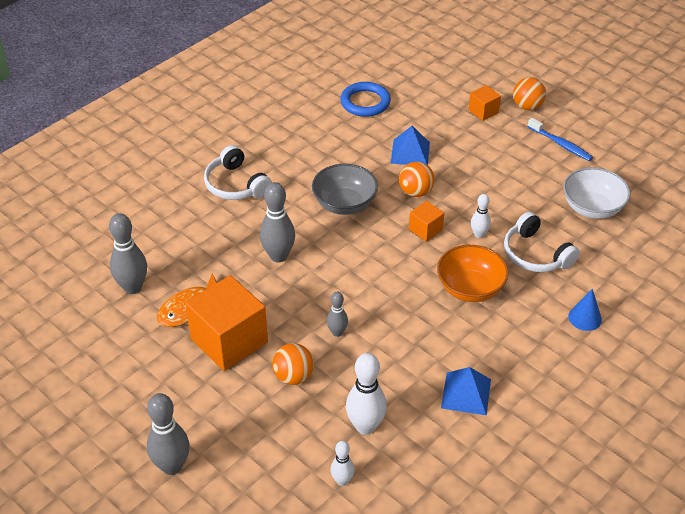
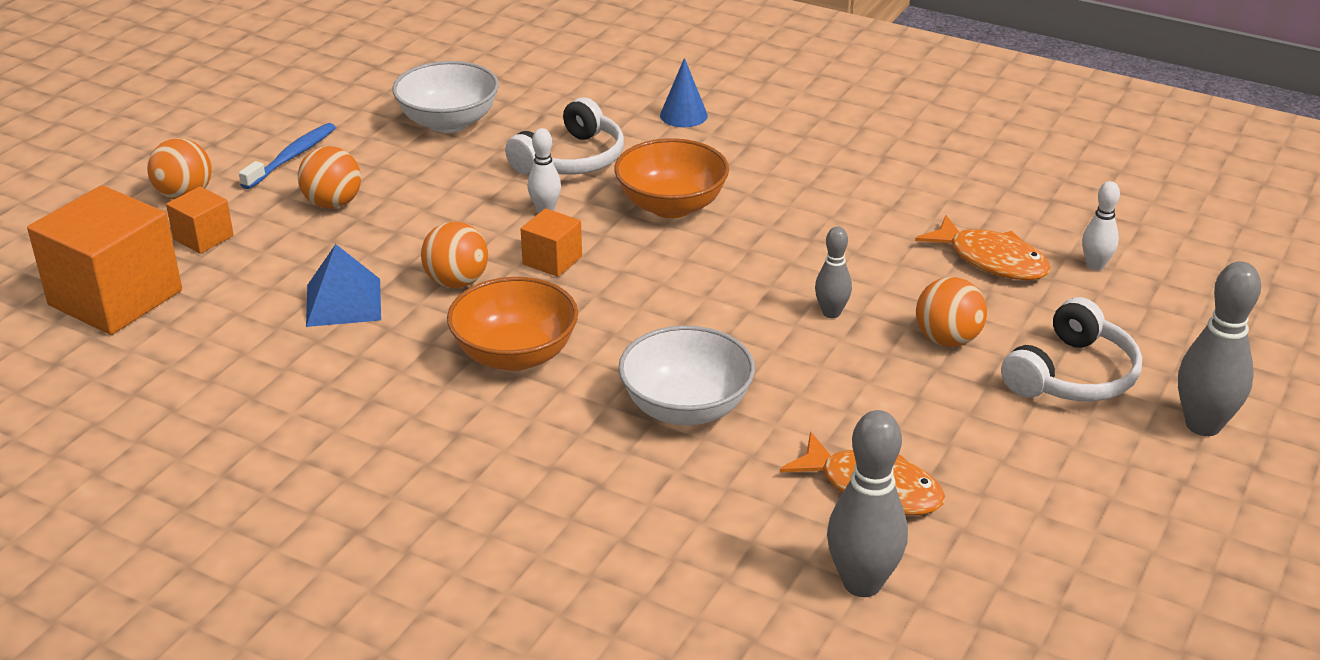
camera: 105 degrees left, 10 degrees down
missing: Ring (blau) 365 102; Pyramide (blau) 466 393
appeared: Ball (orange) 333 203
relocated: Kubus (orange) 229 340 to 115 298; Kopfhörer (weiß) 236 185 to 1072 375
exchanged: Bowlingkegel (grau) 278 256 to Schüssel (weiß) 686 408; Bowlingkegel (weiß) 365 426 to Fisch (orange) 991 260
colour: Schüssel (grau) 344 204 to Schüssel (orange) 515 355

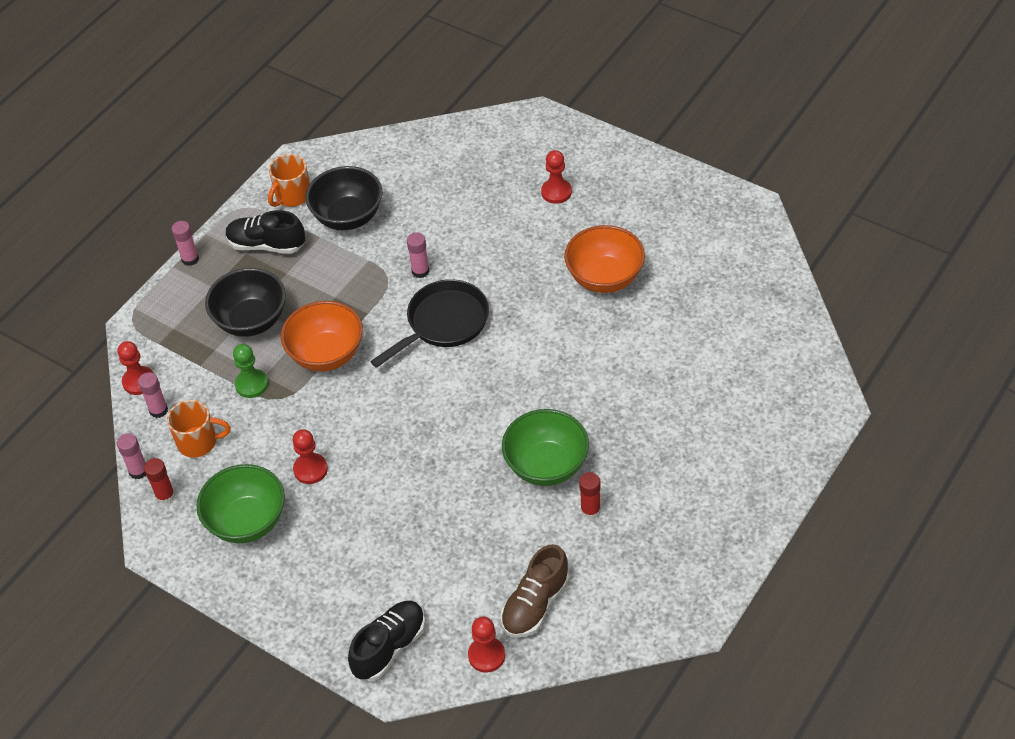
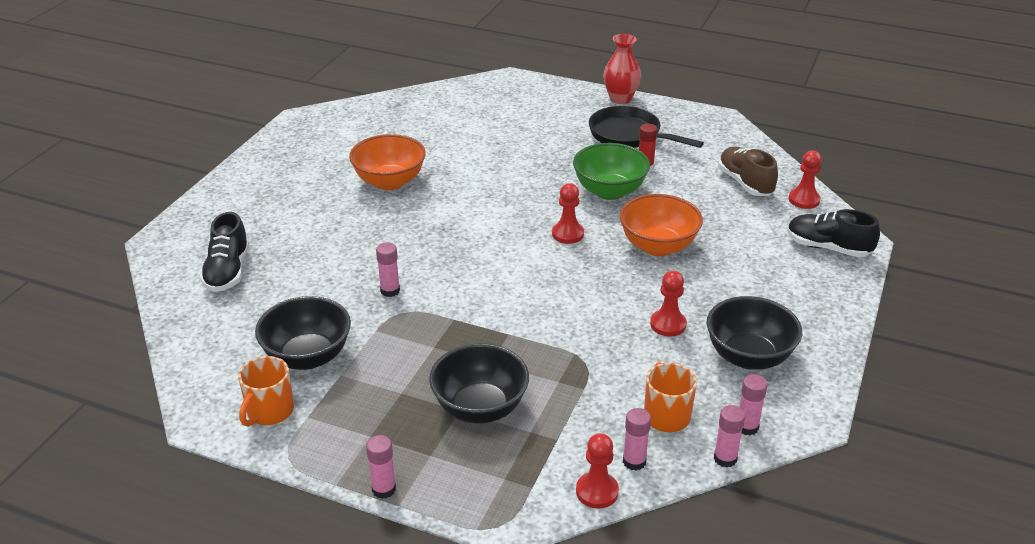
camera: 105 degrees left, 15 degrees down
missing: Bauer (grün) 251 384
appeared: Vase (rot) 620 99
relocated: Schuh (schwarz) 266 245 to 228 272; Schüssel (orange) 326 354 to 658 246; Pfanne (schwarz) 443 323 to 629 135; Bauer (rot) 556 192 to 568 234
colour: Klebestift (rot) 165 496 to Klebestift (rosa) 747 427; Schüssel (grün) 247 522 to Schüssel (schwarz) 748 357
spun: Tasse (orange) 292 196 = 269 412 90 degrees clockwise; Schuh (braun) 535 604 = 745 183 135 degrees counterclockwise

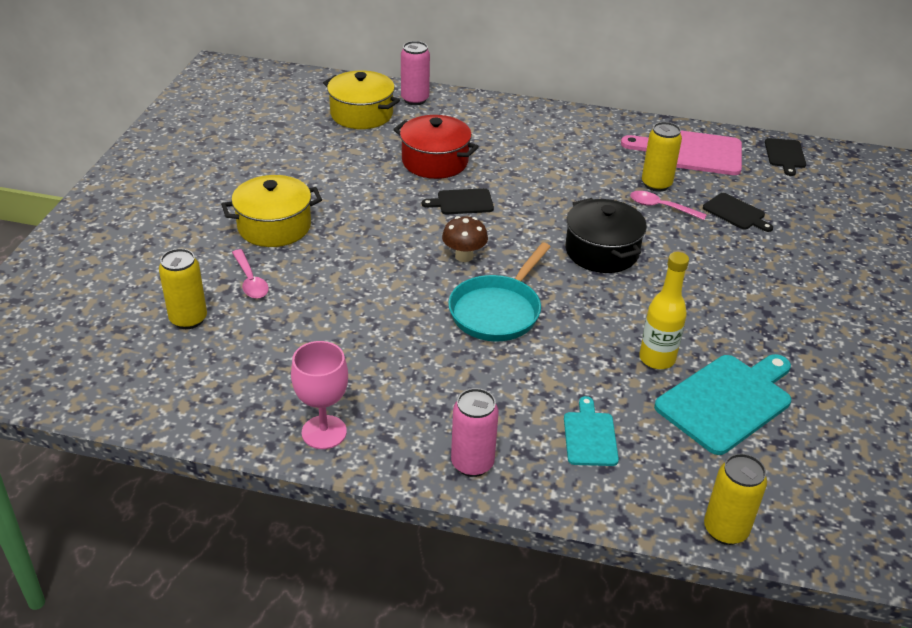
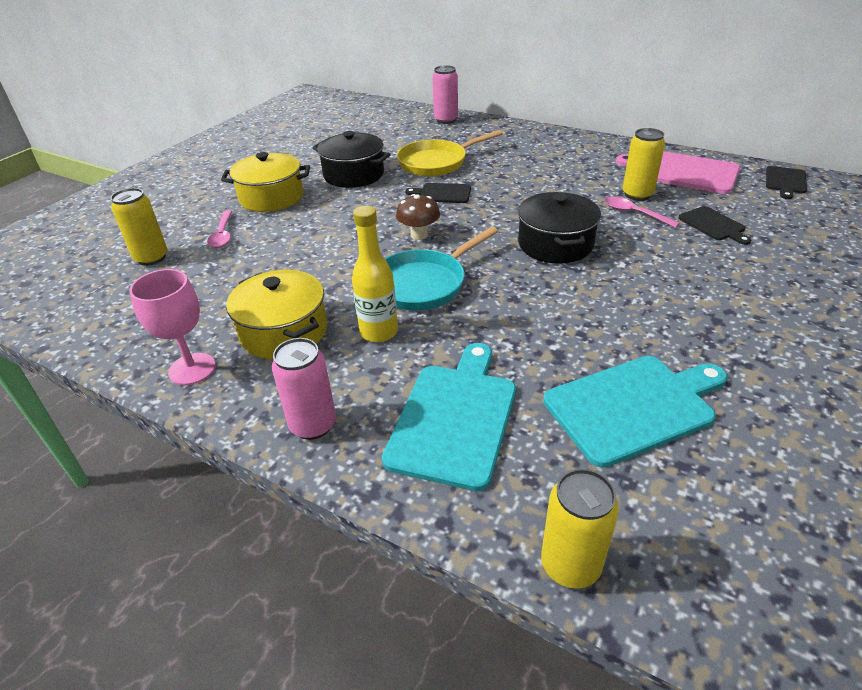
camera: 20 degrees right, 0 degrees up
appeared: Kochtopf (schwarz) 354 175
relocated: Kochtopf (gelb) 361 114 to 284 332; Flasche (gelb) 657 359 to 379 332
exchanged: Kochtopf (rot) 435 161 to Pfanne (gelb) 436 162
size: Schneidebrett (türkis) 590 436 = 455 418 x1.83

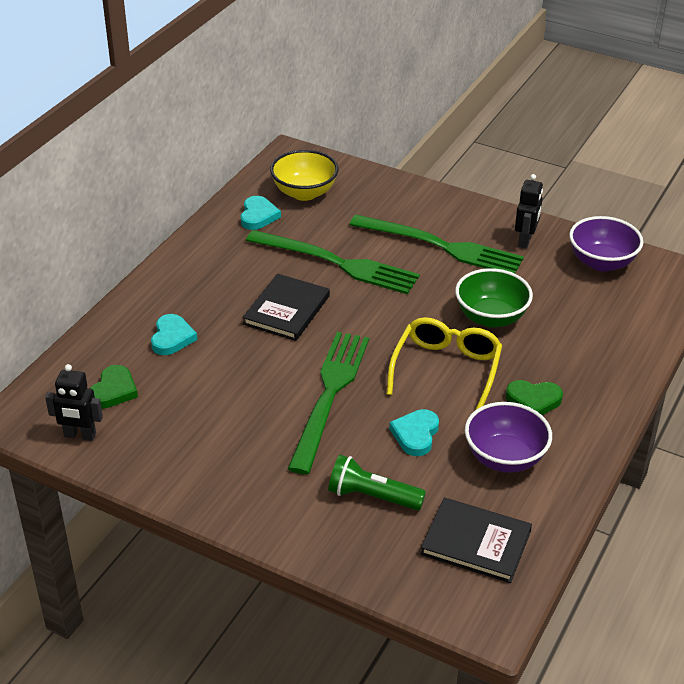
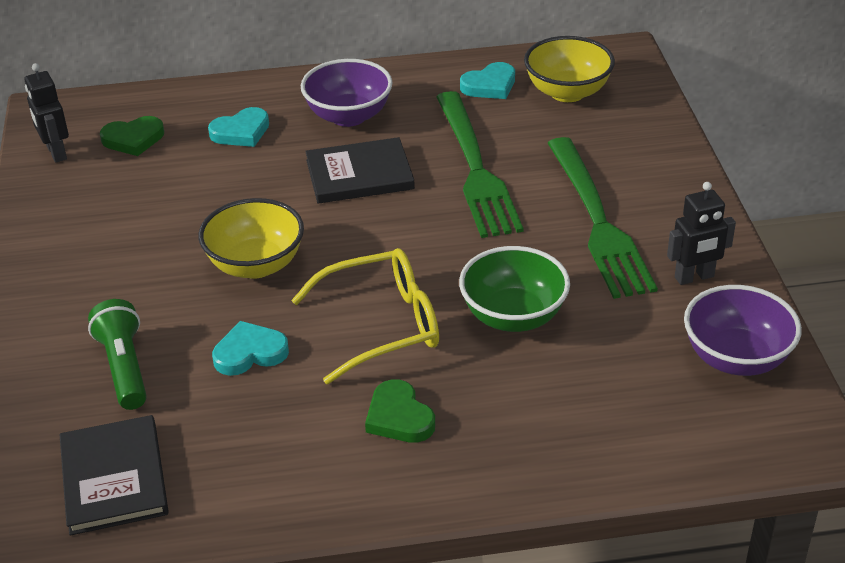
camera: 55 degrees right, 0 degrees up
relocated: Schüssel (lila) 505 458 to 348 116
exchanged: Gabel (grün) 330 395 to Schüssel (gelb) 255 265

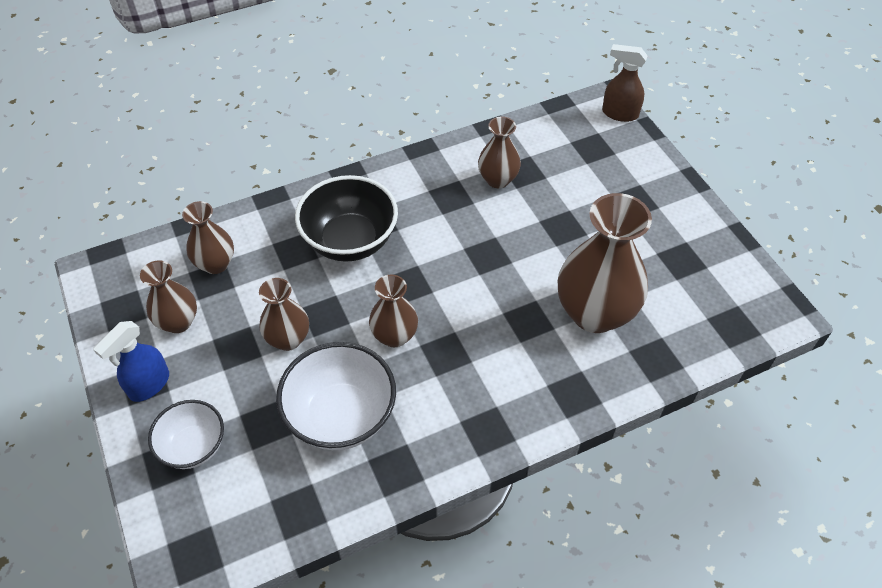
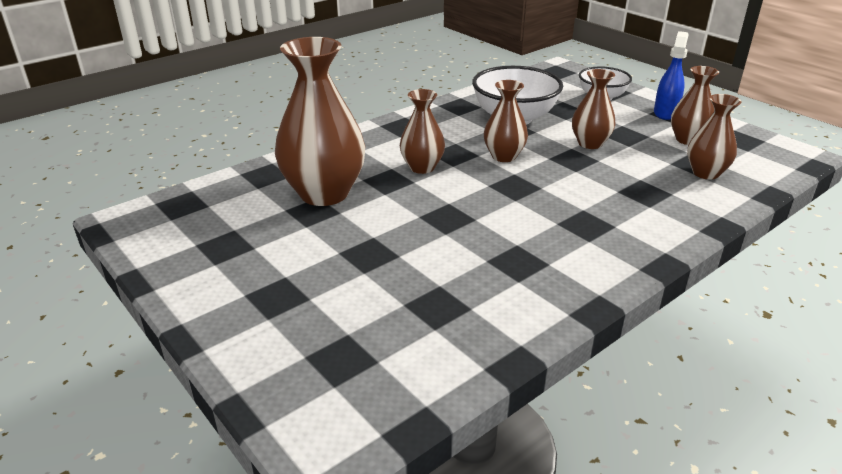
camera: 165 degrees right, 20 degrees down
missing: Schüssel (schwarz) 350 241; Sprühflasche (braun) 619 113
relocated: Vase (braun) 498 179 to 422 167

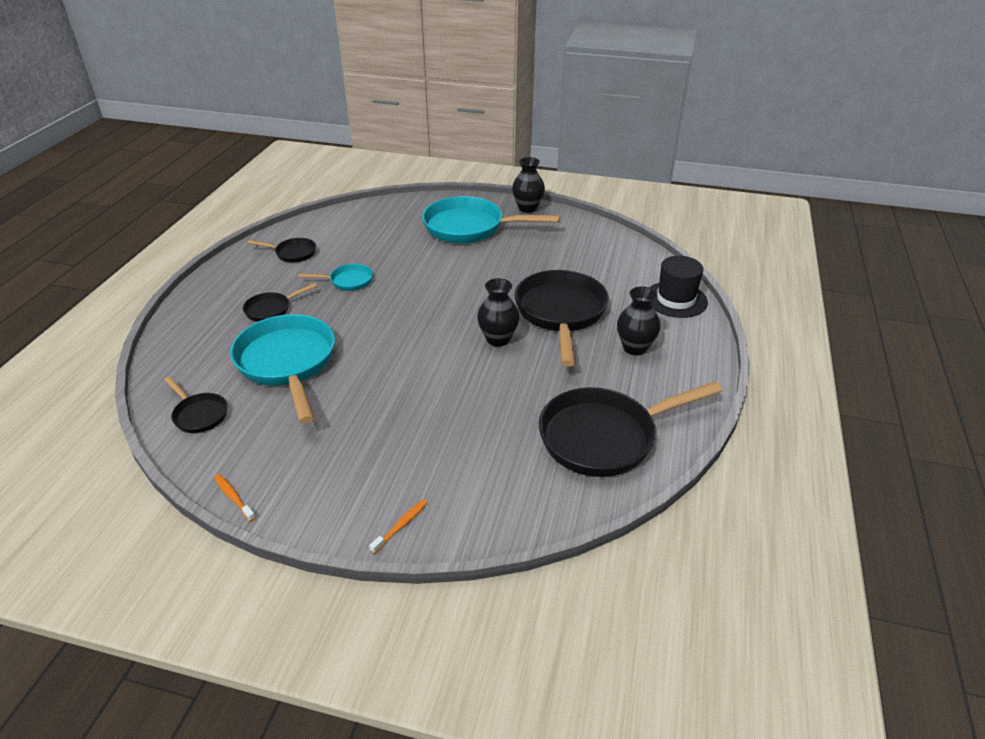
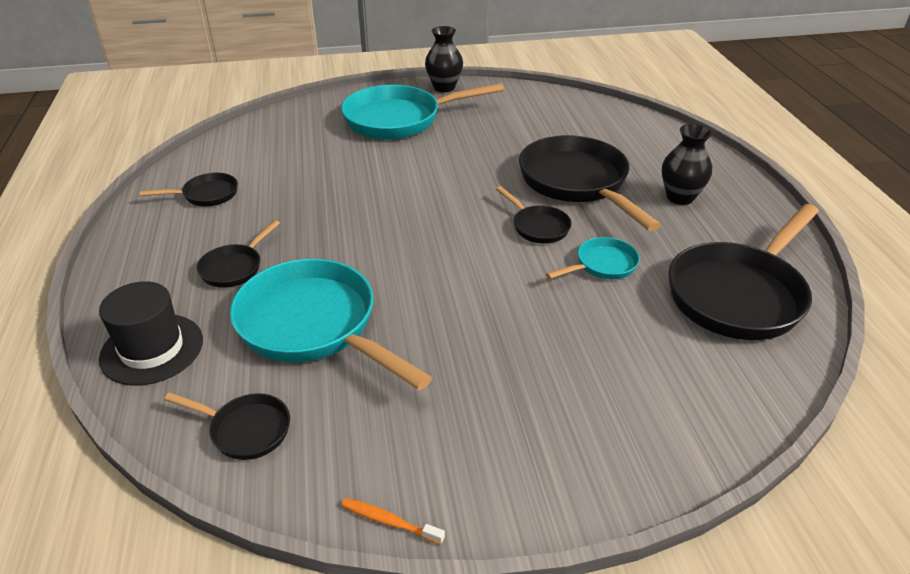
camera: 25 degrees left, 0 degrees up
missing: Zahnbürste (orange) 401 526
relocated: Pfanne (türkis) 348 281 to 602 265; Hut (schwarz) 675 299 to 152 349
exchanged: Vase (schwarz) 498 339 to Pfanne (schwarz) 538 226

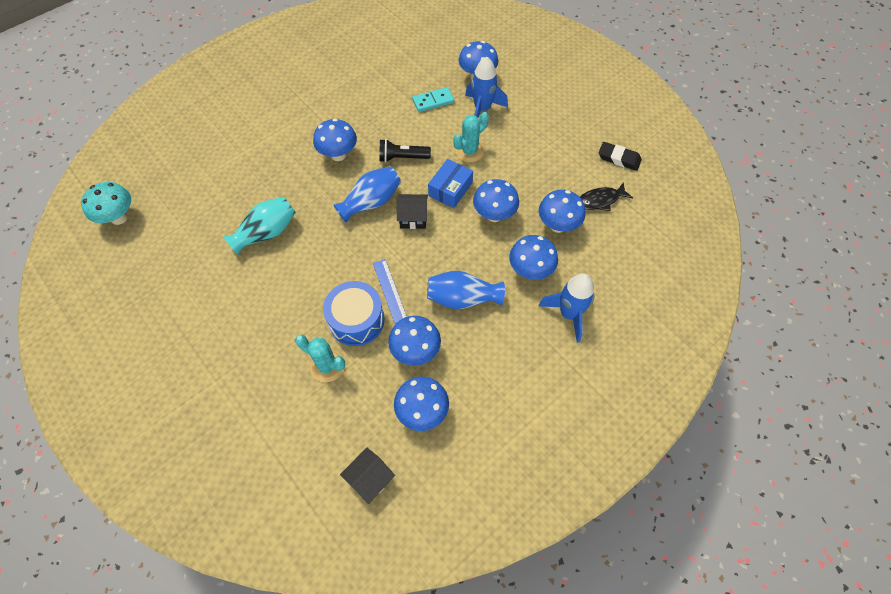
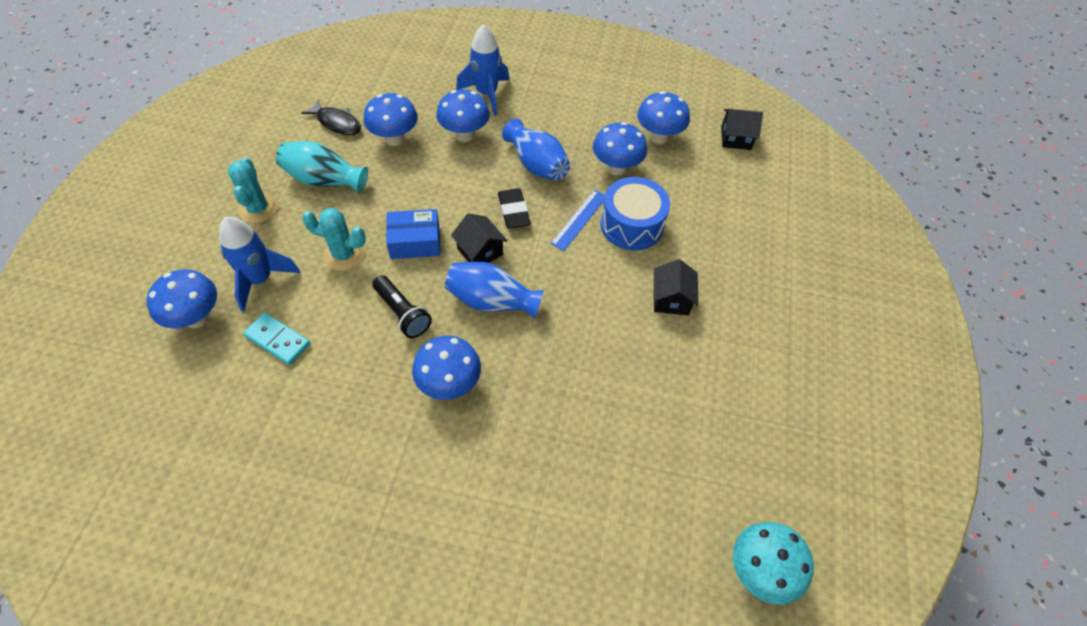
camera: 130 degrees left, 5 degrees down
missing: Pilz (blau) 494 215
appeared: Haus (schwarz) 671 299
relocated: Vase (türkis) 266 233 to 324 180; Kaktus (türkis) 327 366 to 258 209; Radiergummi (schwarz) 619 158 to 513 211

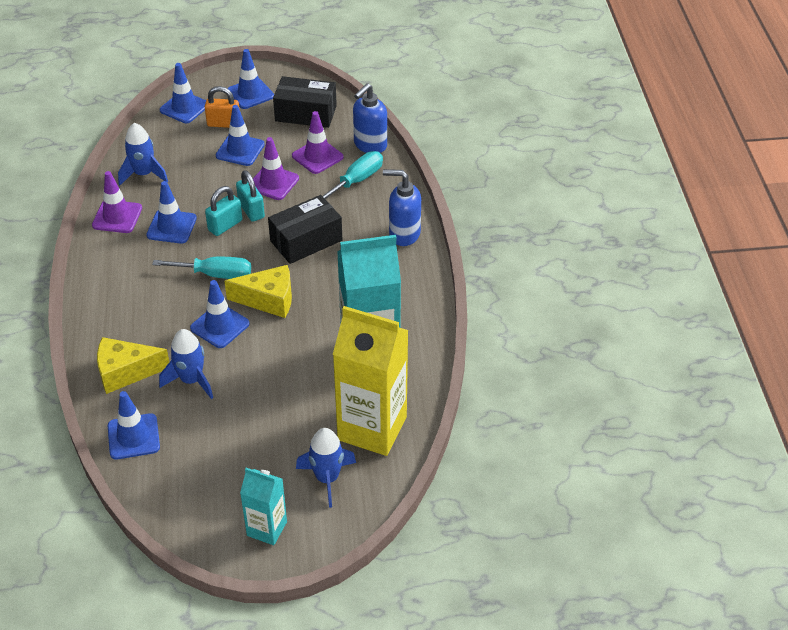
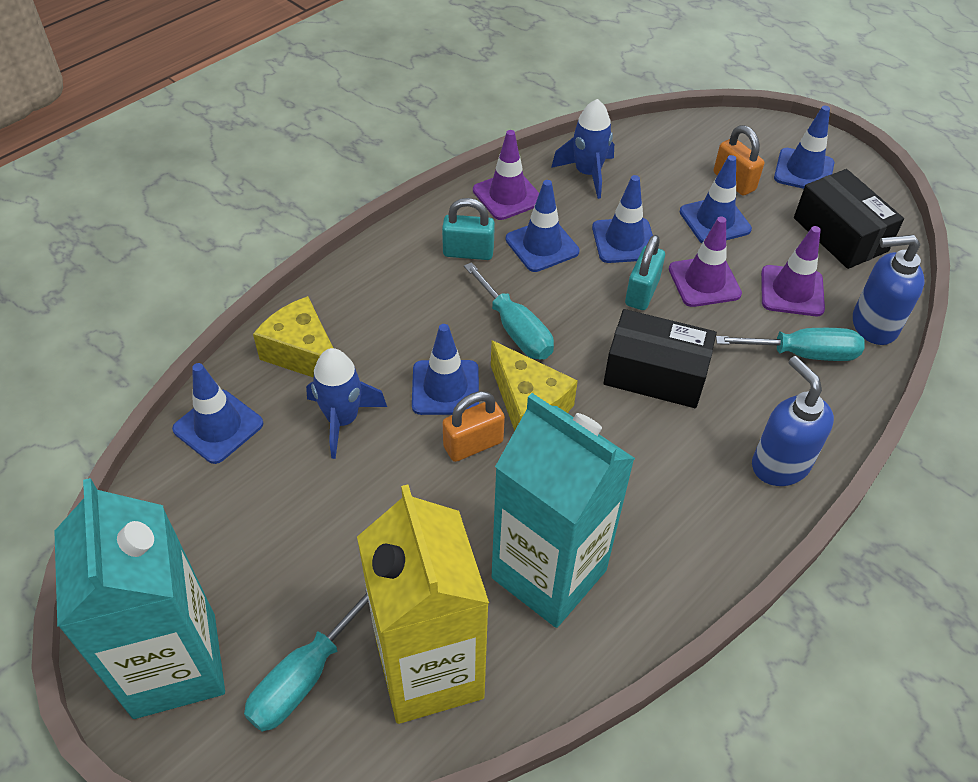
camera: 50 degrees right, 5 degrees up
appeared: Vorhängeschloss (orange) 473 444
relocated: Leitkegel (blau) 184 108 to 624 241; Vorhängeschloss (türkis) 225 225 to 468 252
exchanged: Rakete (blau) 327 478 to Schraubenzieher (türkis) 304 677
size: Getränkekarton (türkis) 267 528 = 175 665 x1.88

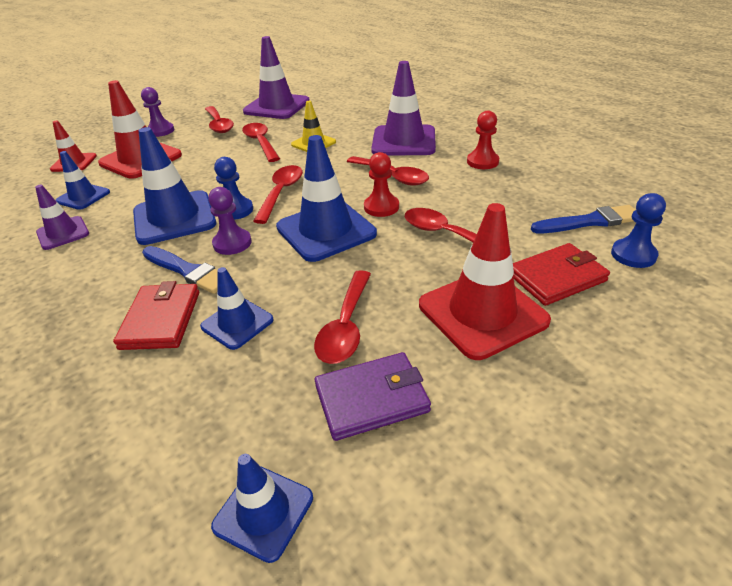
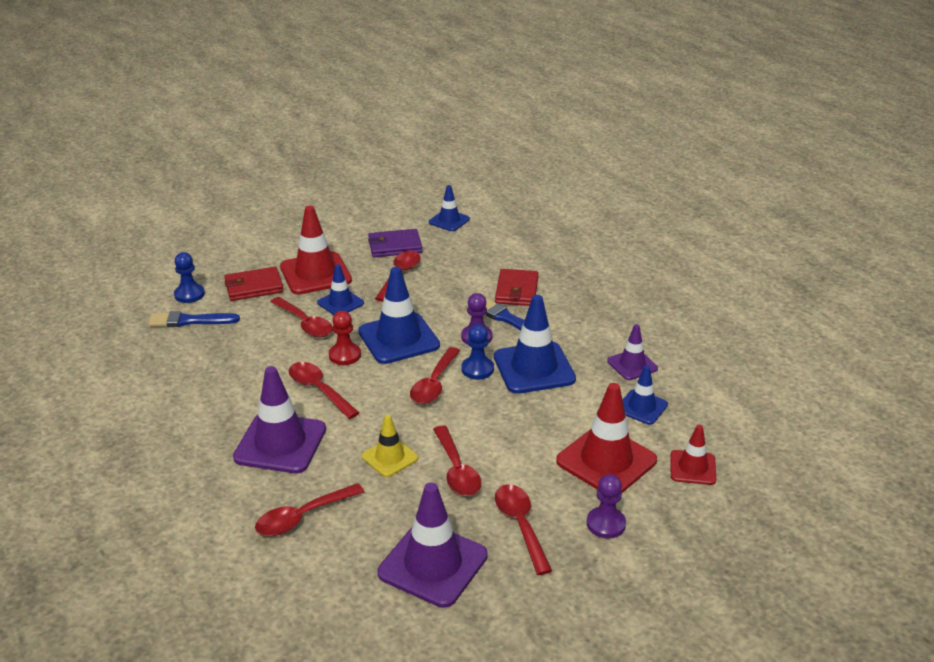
camera: 175 degrees left, 5 degrees down
missing: Bauer (rot) 482 162
appeared: Löffel (rot) 302 517
relocated: Leitkegel (blau) 237 323 to 340 303

